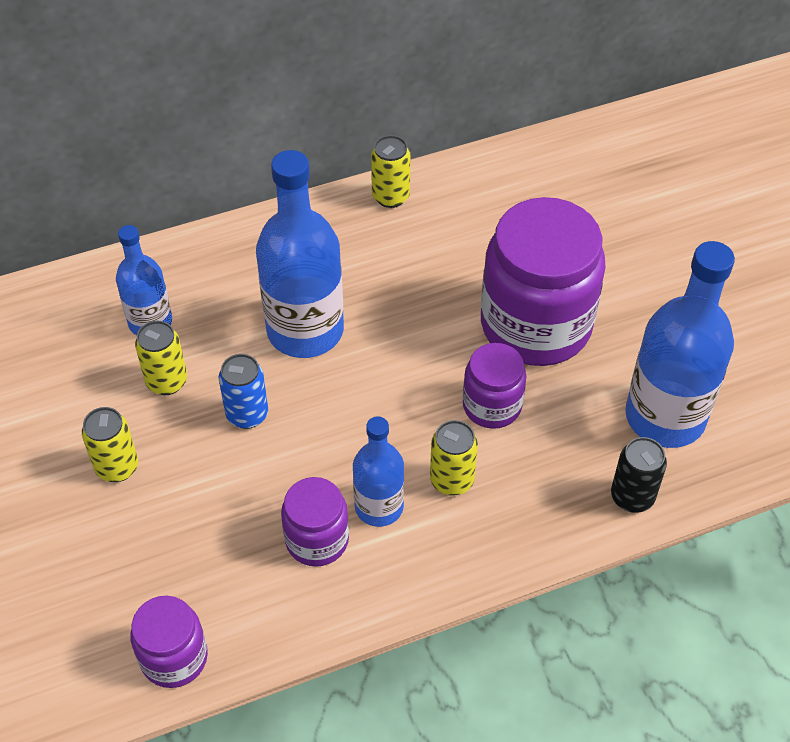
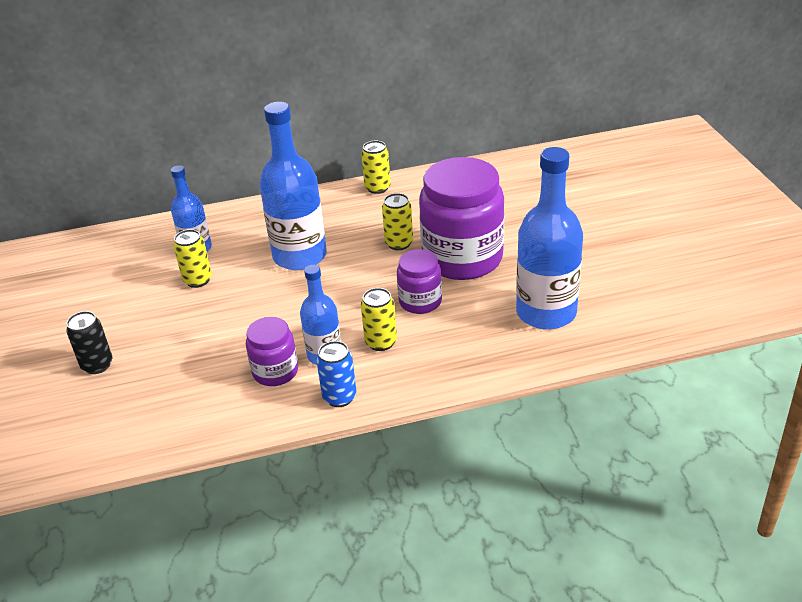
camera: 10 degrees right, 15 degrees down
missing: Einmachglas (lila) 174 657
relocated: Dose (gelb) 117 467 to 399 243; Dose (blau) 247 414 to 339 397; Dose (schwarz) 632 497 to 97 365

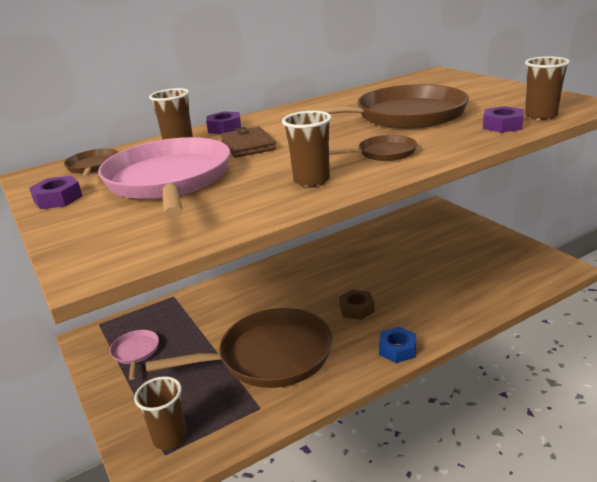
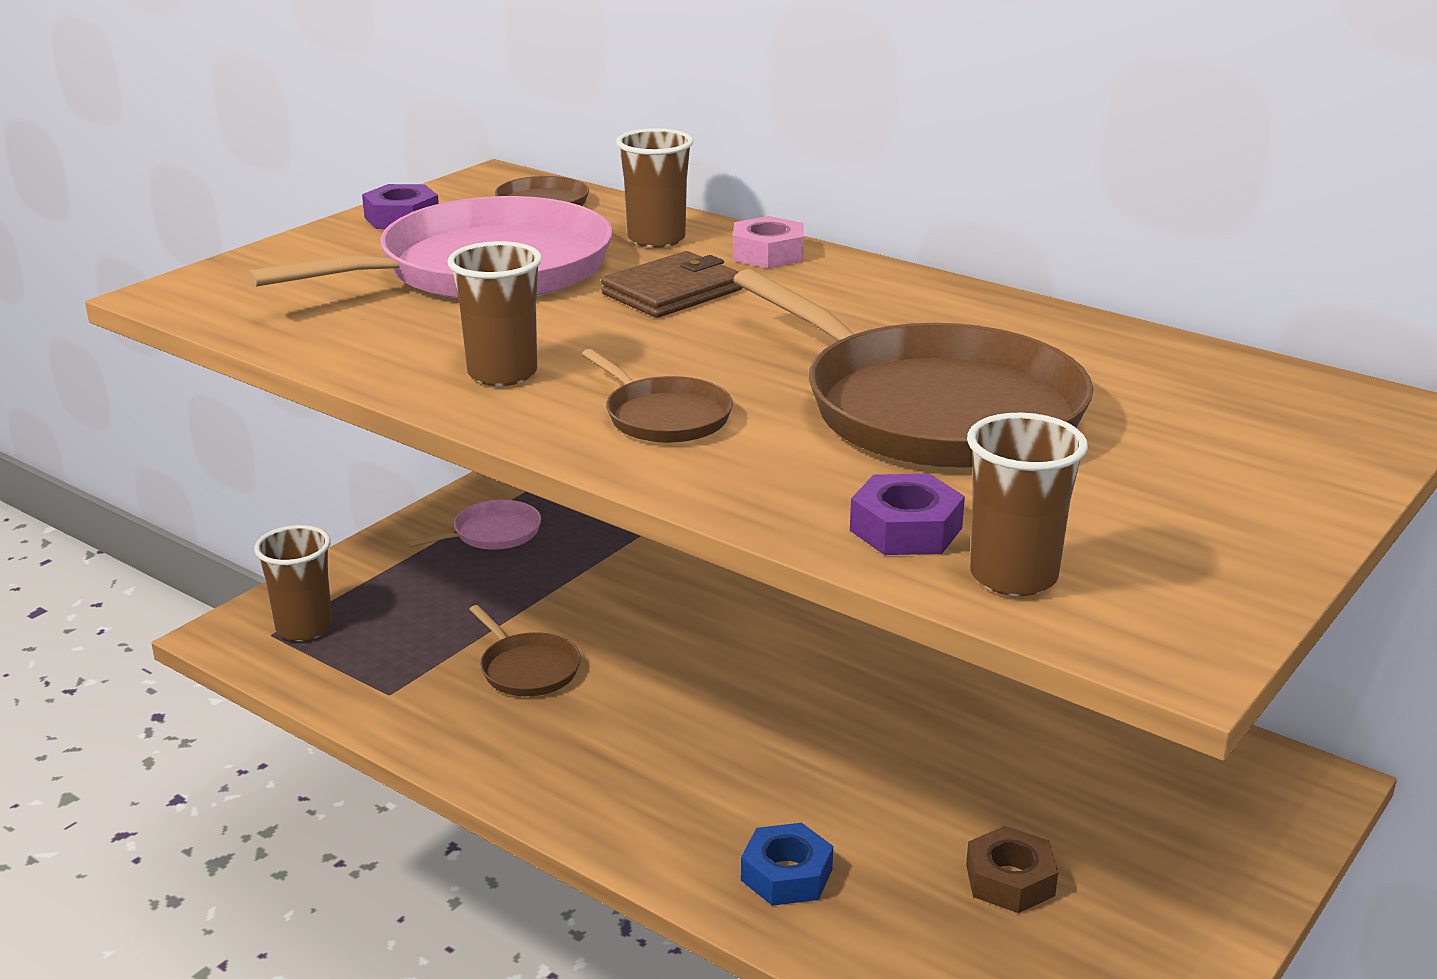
camera: 65 degrees right, 0 degrees up
relocated: Sechskantmutter (braun) 356 309 to 1010 880; Sechskantmutter (blau) 397 349 to 786 875
colour: Sechskantmutter (lila) 224 128 to Sechskantmutter (rosa) 768 254
size: Pfanne (braun) 269 356 = 527 669 x0.45

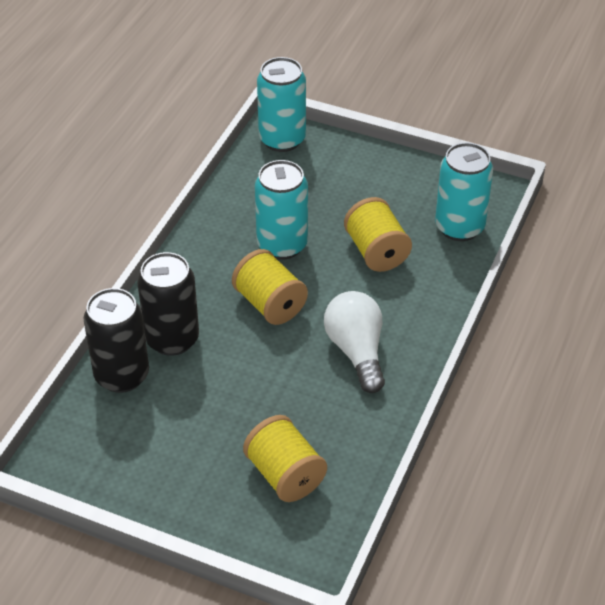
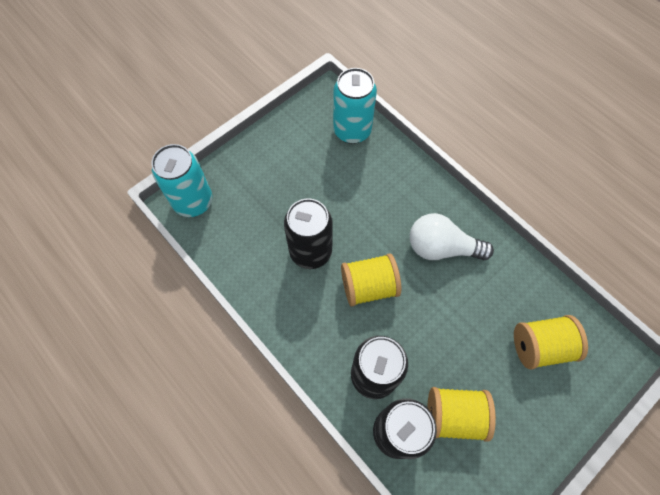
camera: 65 degrees left, 20 degrees up
relocated: Garnrolle (gelb) 376 251 to 454 415
colour: Dose (türkis) 282 245 to Dose (schwarz) 310 251

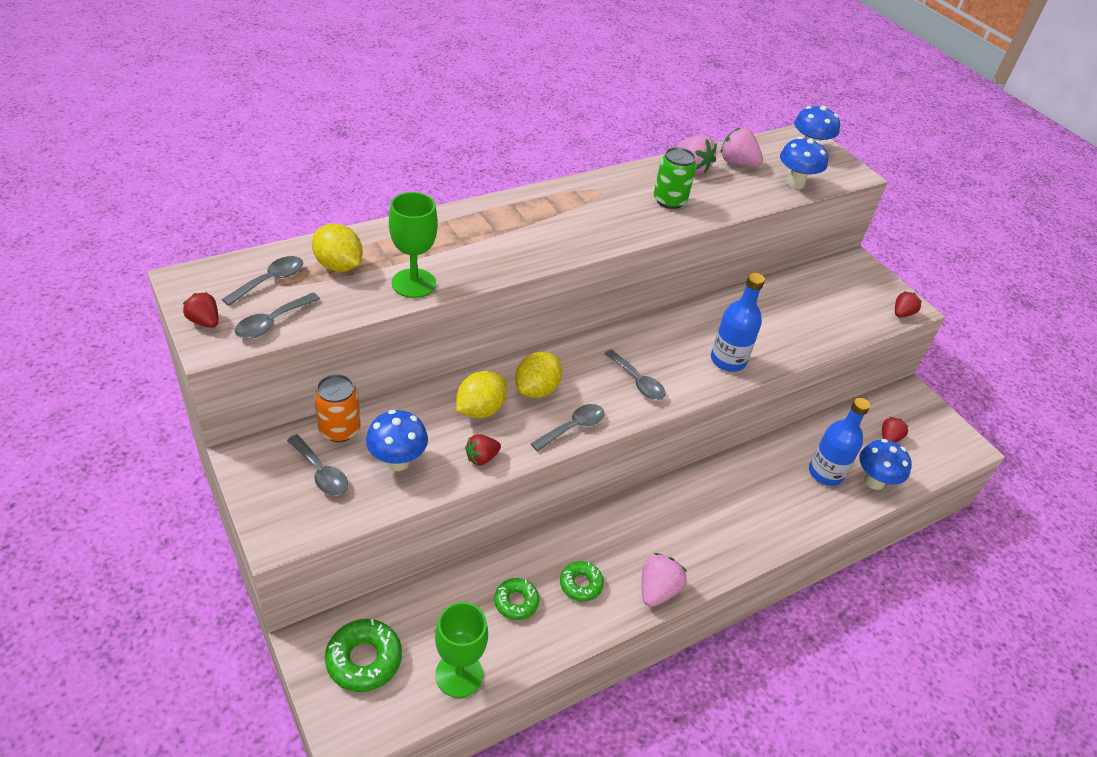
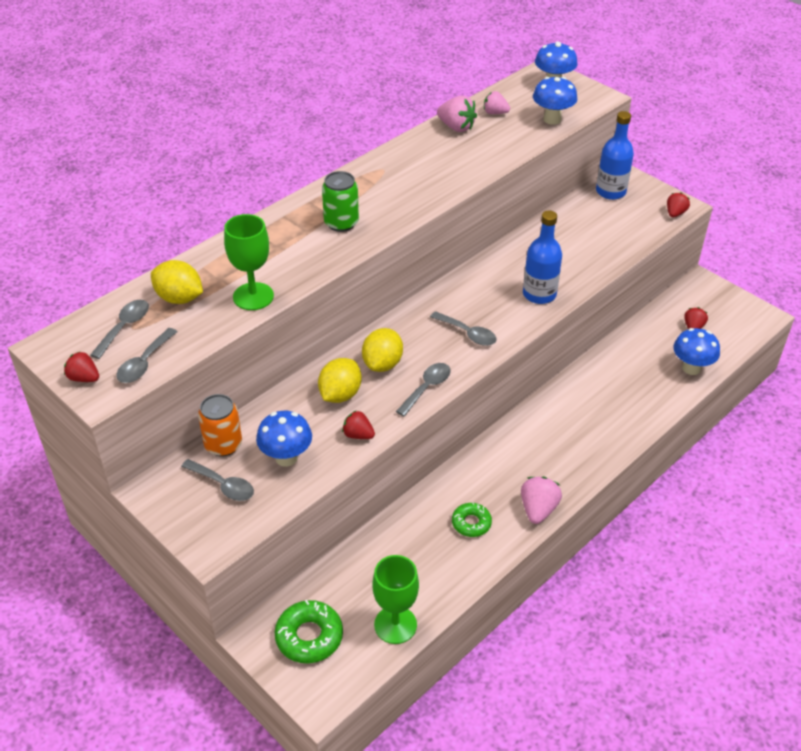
camera: 10 degrees left, 0 degrees up
missing: Donut (grün) 516 602
relocated: Dose (grün) 669 201 to 341 223; Flasche (blau) 825 473 to 610 192
spun: Erdbeere (rot) 481 458 = 358 435 75 degrees clockwise
size: Erdbeere (rosa) 737 163 = 495 113 x0.66

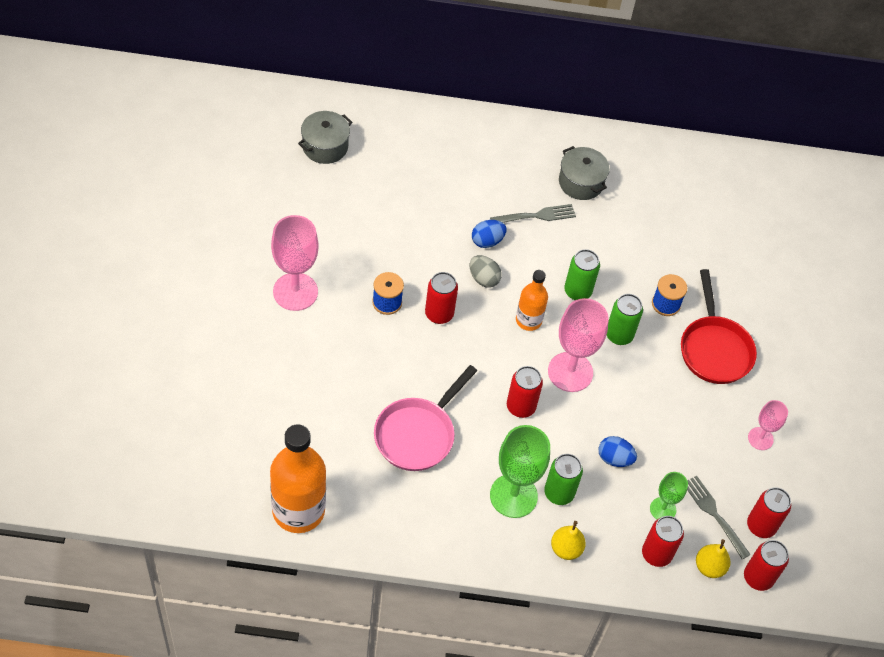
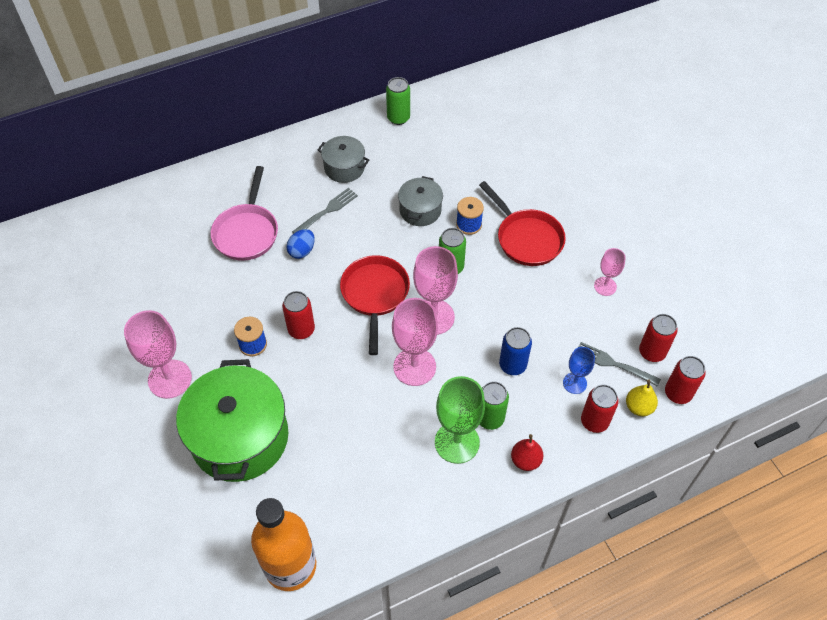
camera: 25 degrees left, 0 degrees up
missing: Ei (grau) 483 279
appeared: Kochtopf (grün) 240 437
relocated: Kochtopf (grau) 325 146 to 420 210; Pfanne (rosa) 417 434 to 247 232; Dose (grün) 577 291 to 398 118
exchanged: Dose (rot) 521 407 to Kelch (rosa) 414 367; Flasche (orange) 528 320 to Pfanne (rot) 375 295; Ei (blau) 614 458 to Dose (blau) 512 365
colour: Birne (gelb) 566 549 to Birne (rot) 525 460; Kelch (grün) 663 509 to Kelch (blau) 574 383

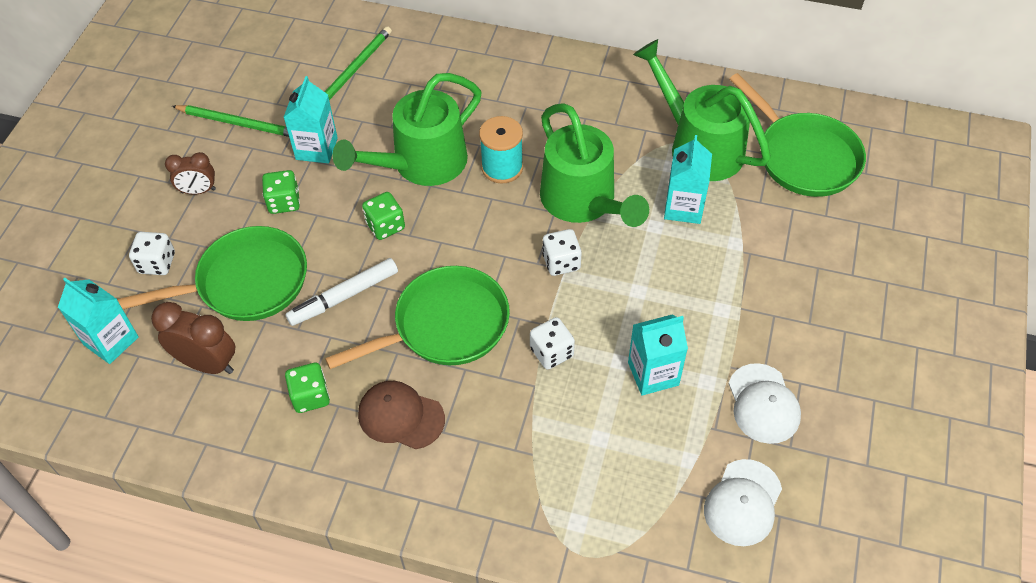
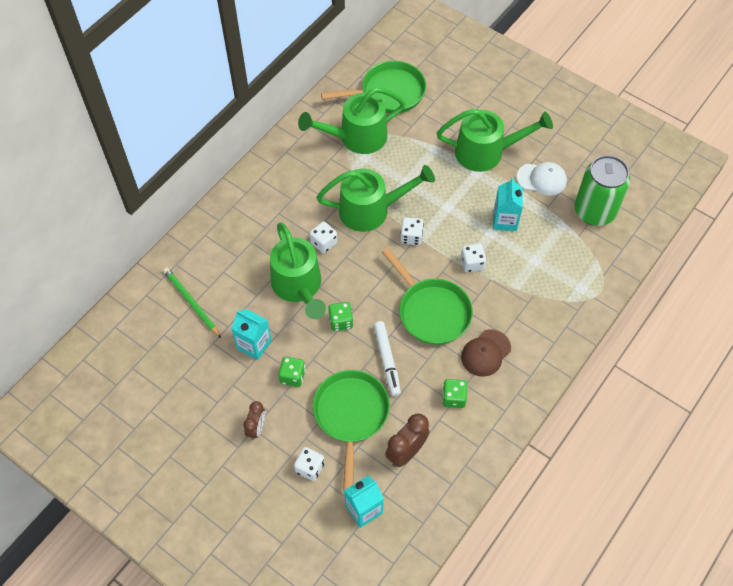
camera: 70 degrees left, 5 degrees up
missing: Bleistift (grün) 238 123; Getränkekarton (türkis) 683 207
appeared: Gießkanne (grün) 486 152
exchanged: Garnrolle (türkis) 502 167 to Spielwürfel (weiß) 324 243; Kappe (weiß) 743 503 to Dose (grün) 594 211
spun: Pfanne (grün) 445 325 = 431 311 150 degrees clockwise

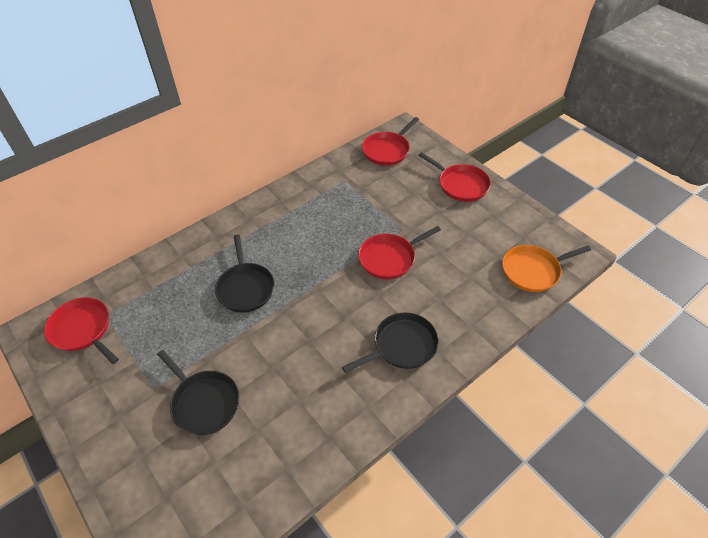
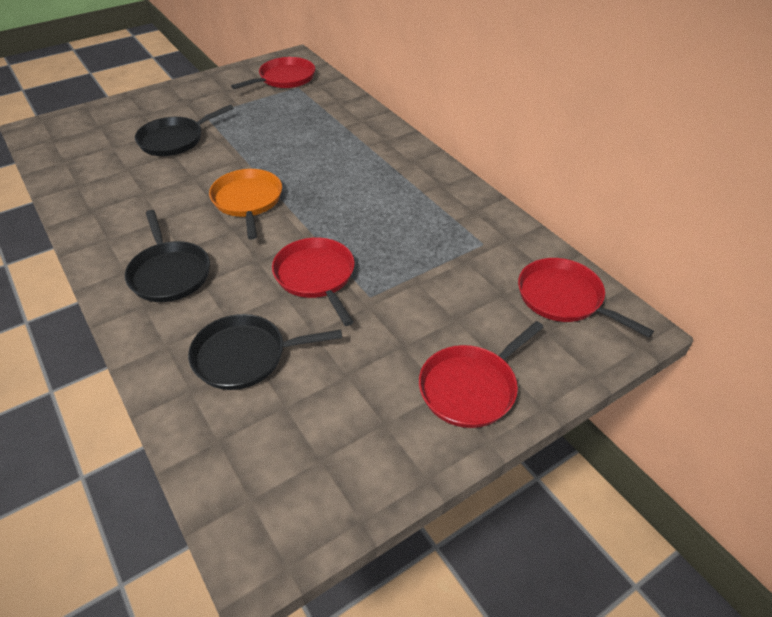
camera: 95 degrees right, 5 degrees down
relocated: Pfanne (schwarz) 245 288 to 245 356; Pfanne (orange) 533 271 to 247 201

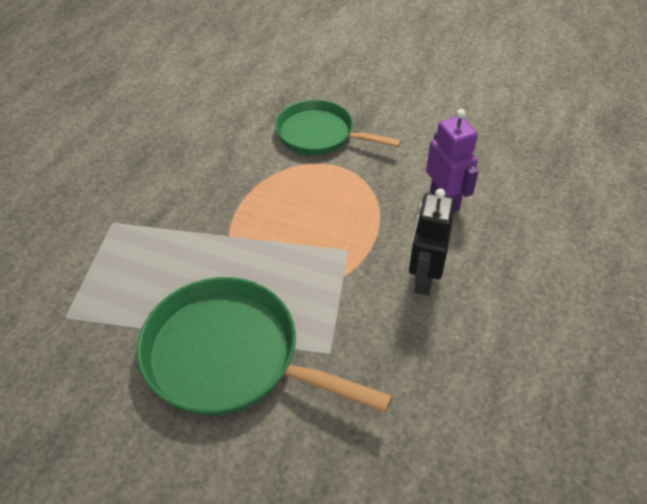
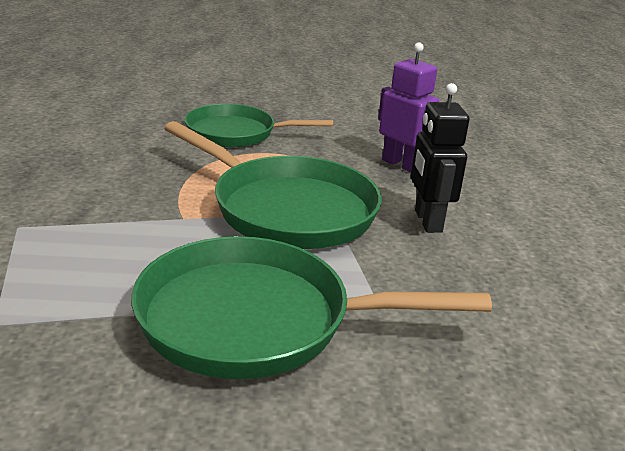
camera: 25 degrees left, 20 degrees down
appeared: Pfanne (grün) 287 209

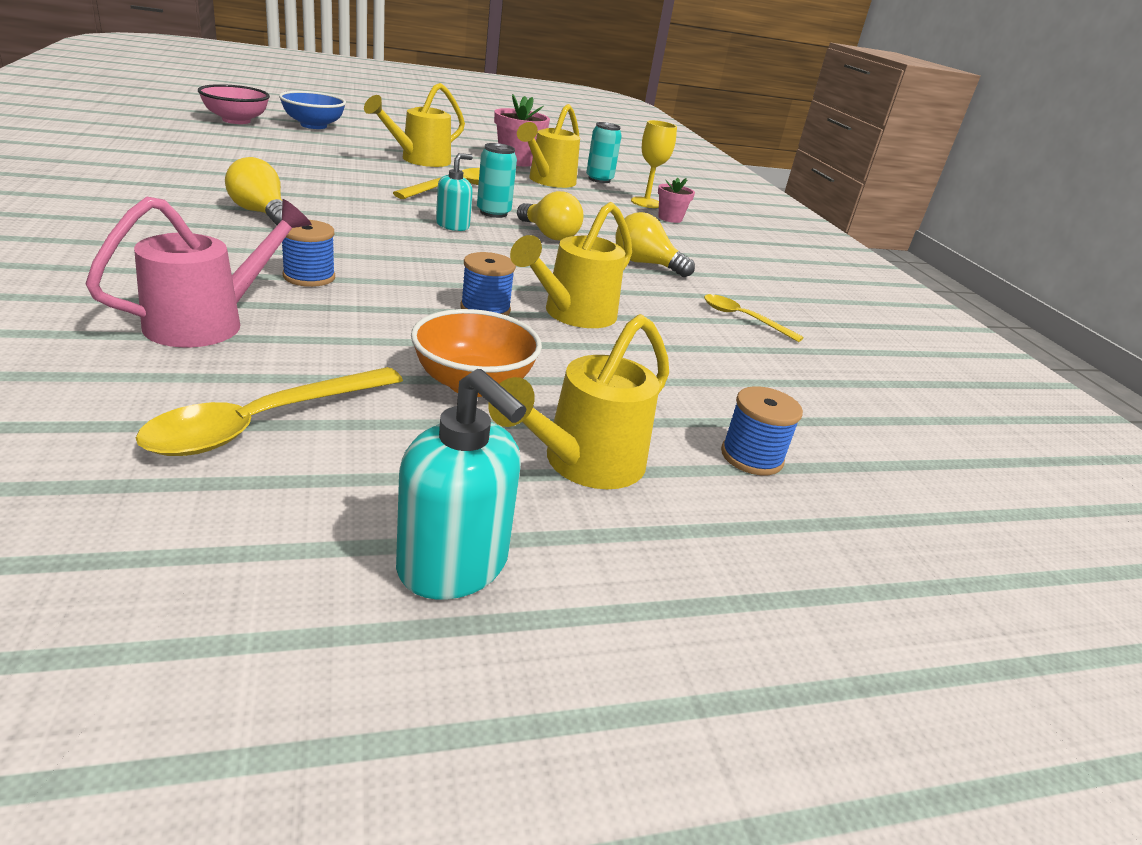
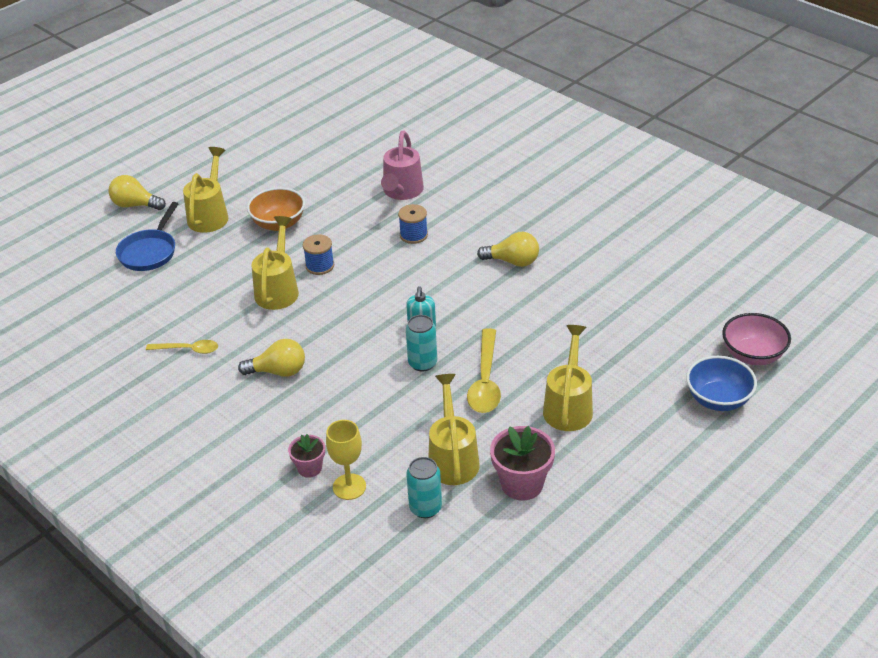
camera: 155 degrees right, 10 degrees up
missing: Löffel (gelb) 264 423; Seifenspender (türkis) 454 565
relocated: Glühbirne (gelb) 549 235 to 135 205
exchanged: Garnrolle (blau) 751 457 to Pfanne (blau) 149 252

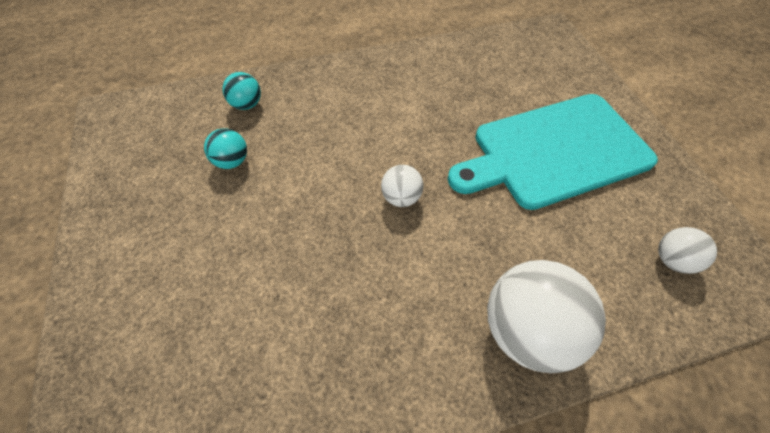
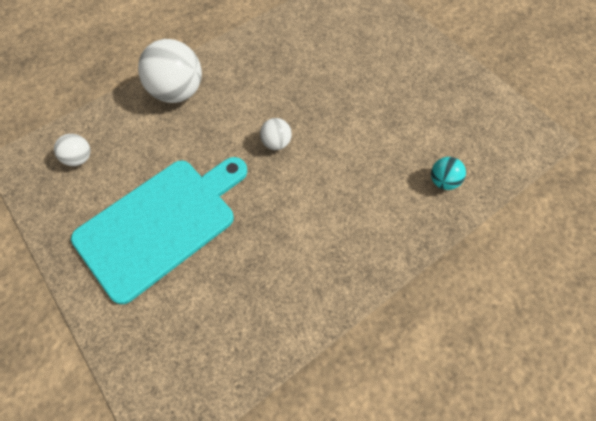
camera: 160 degrees right, 5 degrees up
missing: Ball (türkis) 232 161

